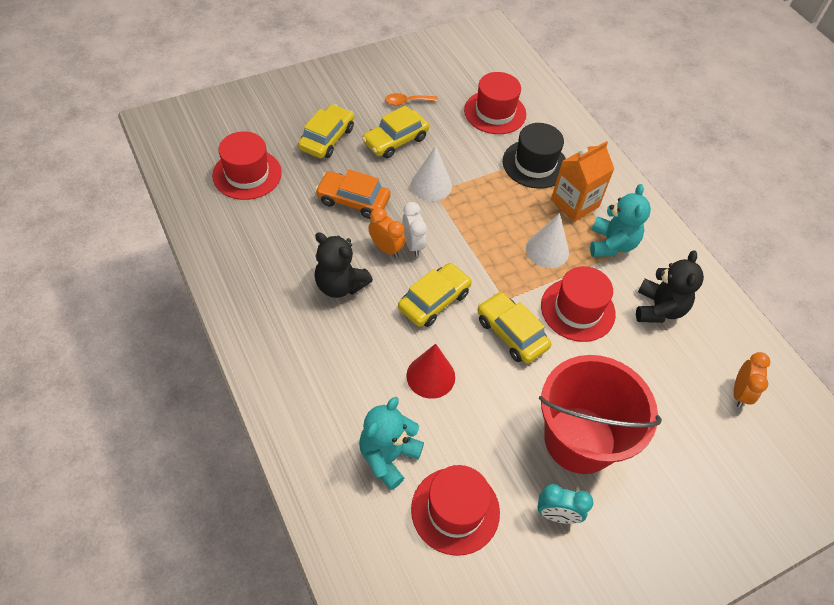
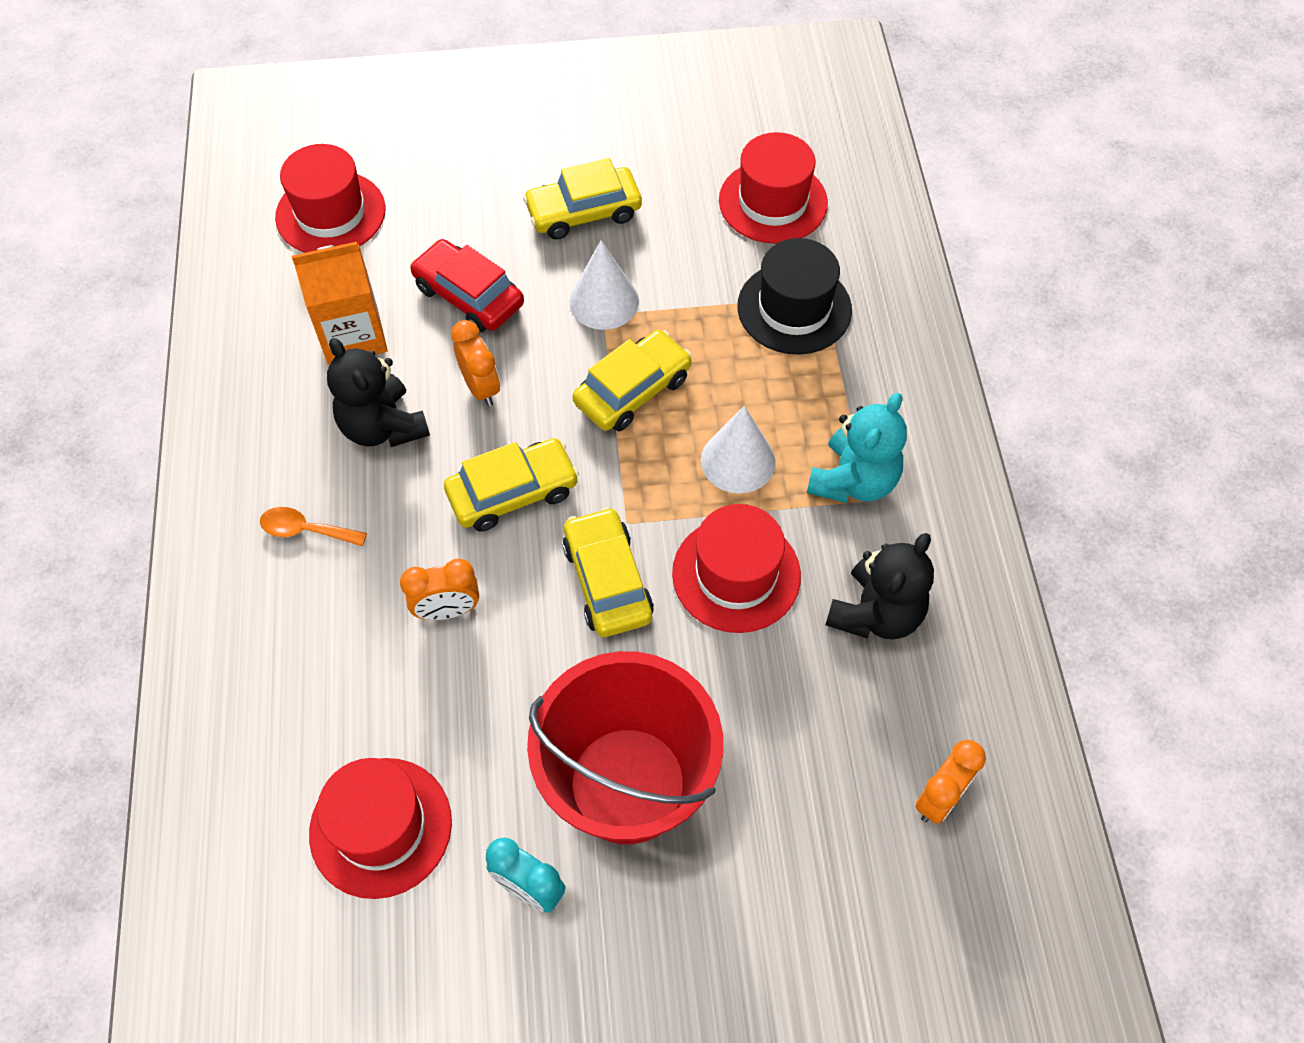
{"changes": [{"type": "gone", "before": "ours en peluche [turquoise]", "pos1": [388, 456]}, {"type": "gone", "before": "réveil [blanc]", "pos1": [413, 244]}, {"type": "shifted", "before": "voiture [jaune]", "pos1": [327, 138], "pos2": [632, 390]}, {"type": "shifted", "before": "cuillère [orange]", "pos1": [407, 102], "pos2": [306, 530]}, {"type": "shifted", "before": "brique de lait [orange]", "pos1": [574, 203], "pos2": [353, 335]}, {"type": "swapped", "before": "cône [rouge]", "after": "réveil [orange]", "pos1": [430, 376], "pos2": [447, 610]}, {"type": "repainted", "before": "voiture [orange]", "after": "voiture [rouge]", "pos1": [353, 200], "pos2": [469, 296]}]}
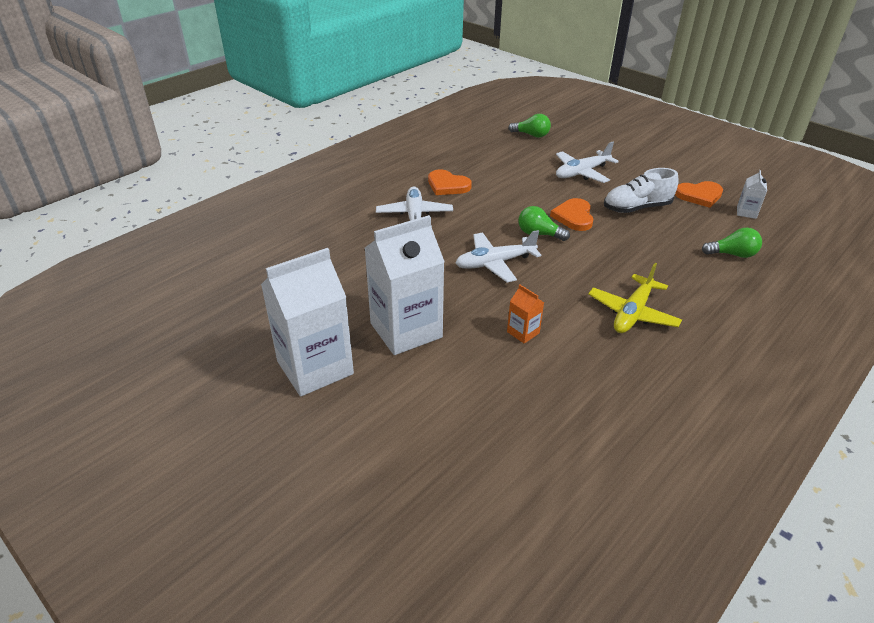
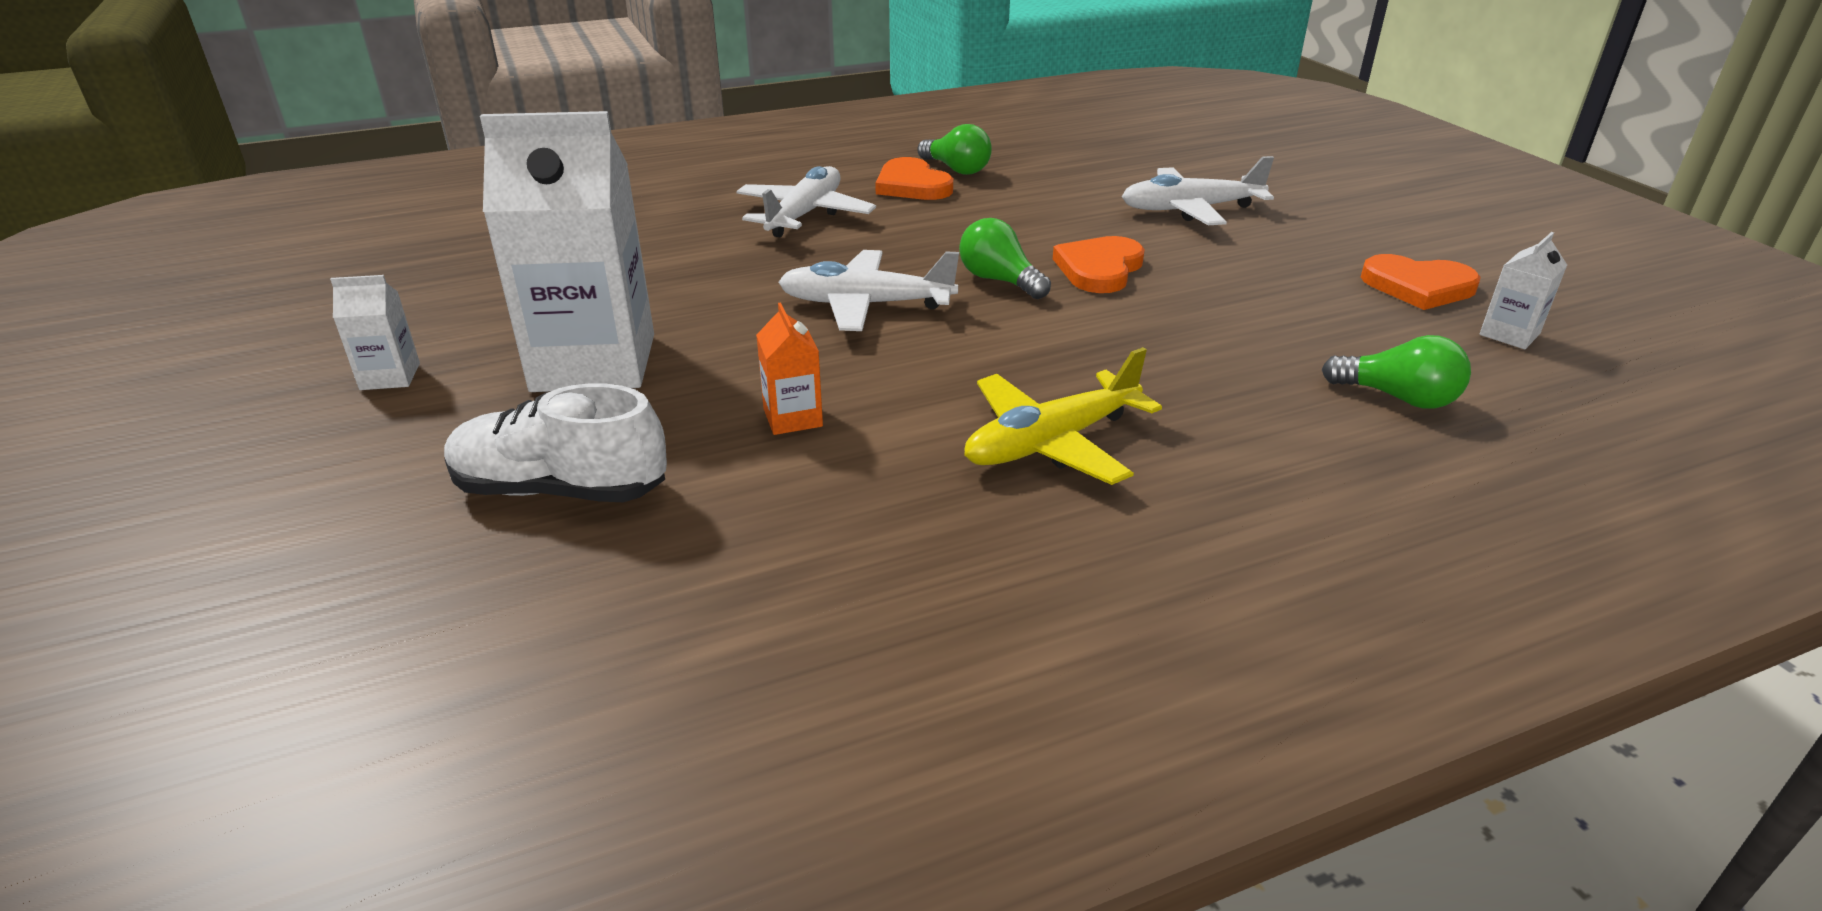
{"changes": [{"type": "shifted", "before": "ampoule [vert]", "pos1": [531, 135], "pos2": [956, 169]}, {"type": "shifted", "before": "chaussure [blanc]", "pos1": [636, 208], "pos2": [560, 489]}, {"type": "scaled", "before": "brique de lait [blanc]", "pos1": [315, 367], "pos2": [390, 376], "scale": 0.43}]}
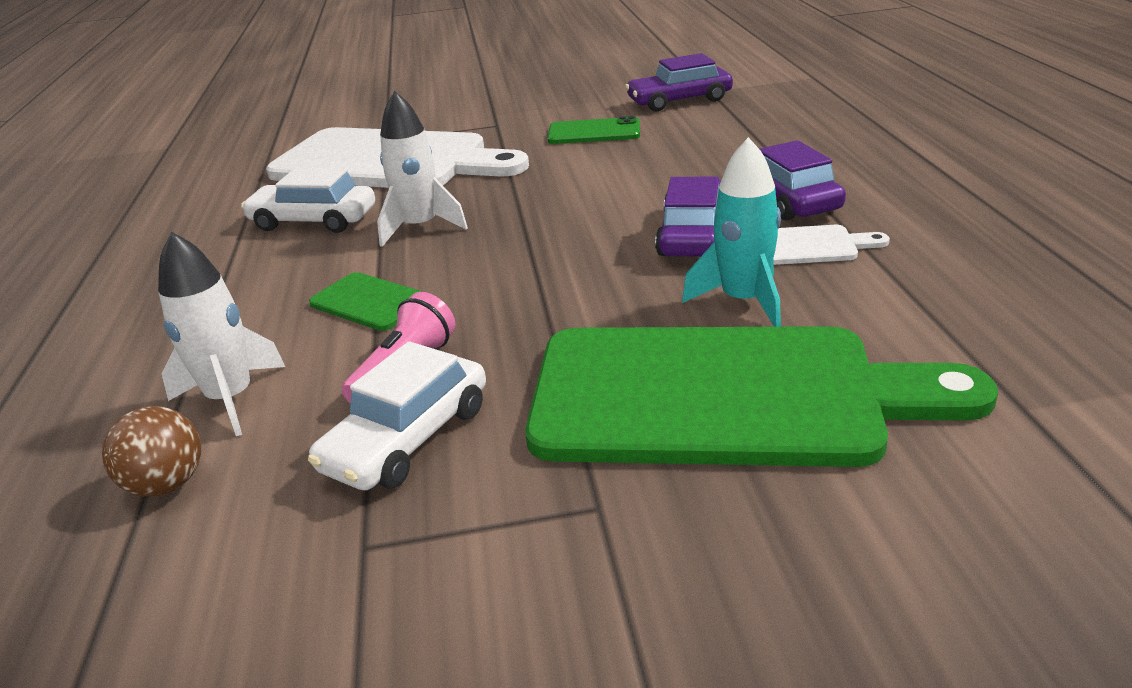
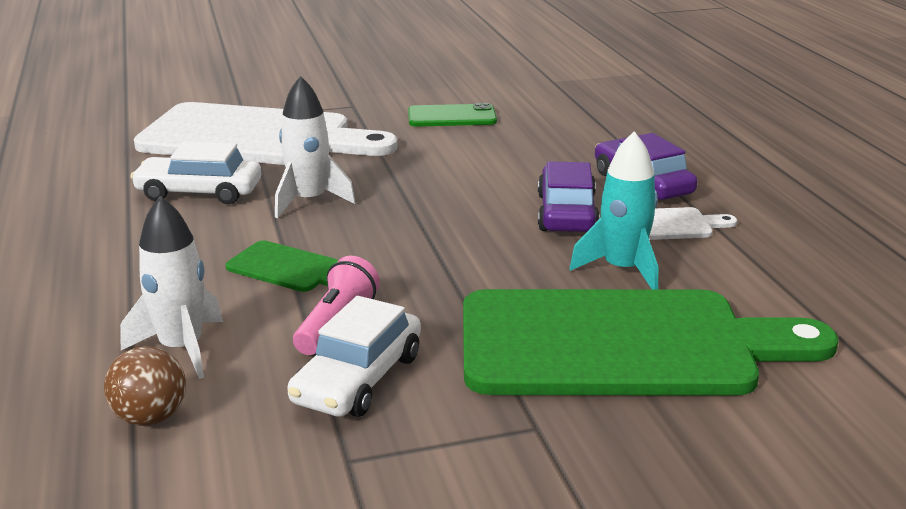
{"changes": [{"type": "gone", "before": "voiture [violet]", "pos1": [679, 100]}]}
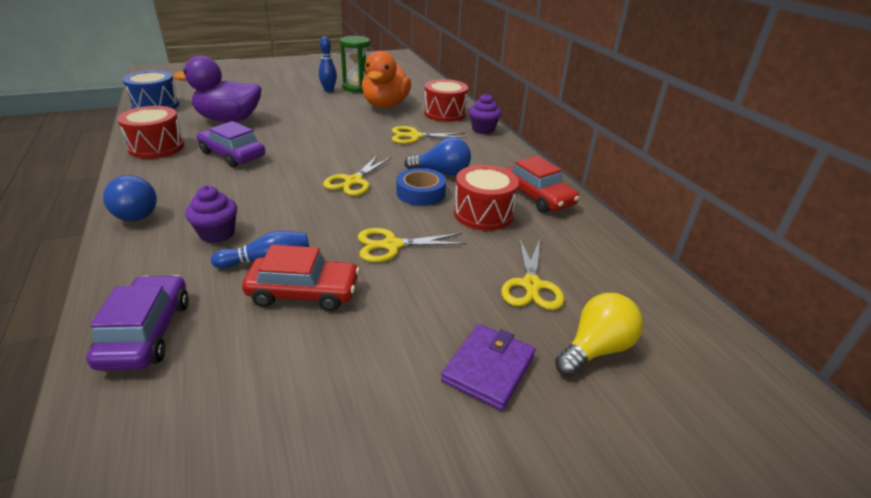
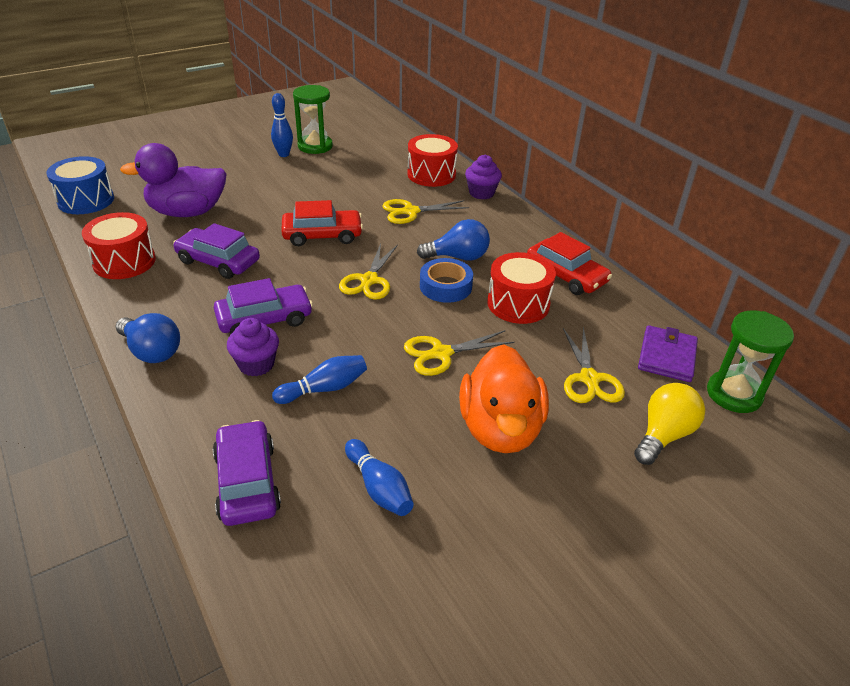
{"changes": [{"type": "new", "after": "voiture [violet]", "pos2": [264, 319]}, {"type": "new", "after": "quille [bleu]", "pos2": [379, 487]}, {"type": "new", "after": "sablier [vert]", "pos2": [734, 394]}, {"type": "shifted", "before": "voiture [rouge]", "pos1": [304, 292], "pos2": [322, 235]}, {"type": "shifted", "before": "canard [orange]", "pos1": [385, 105], "pos2": [500, 429]}, {"type": "shifted", "before": "portefeuille [violet]", "pos1": [488, 368], "pos2": [666, 356]}]}
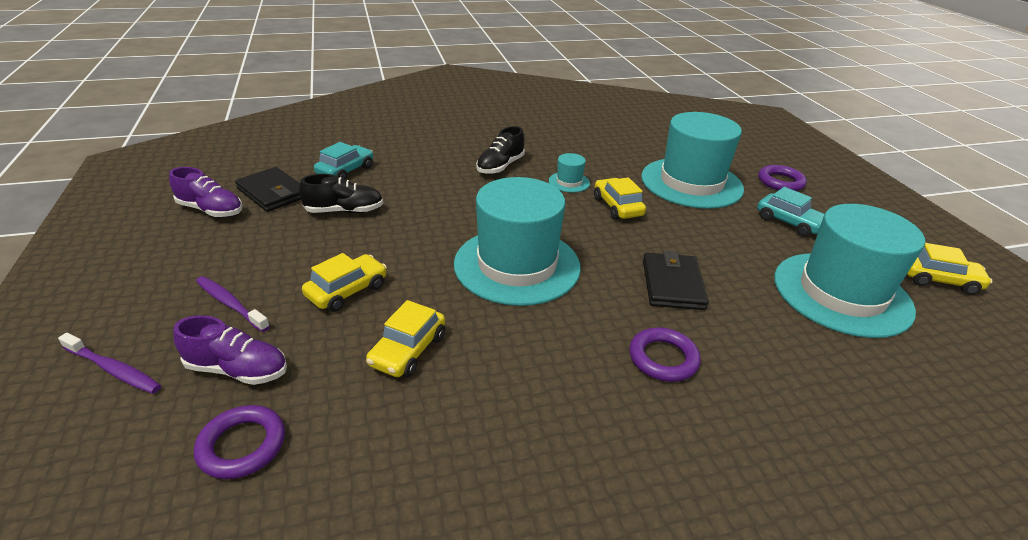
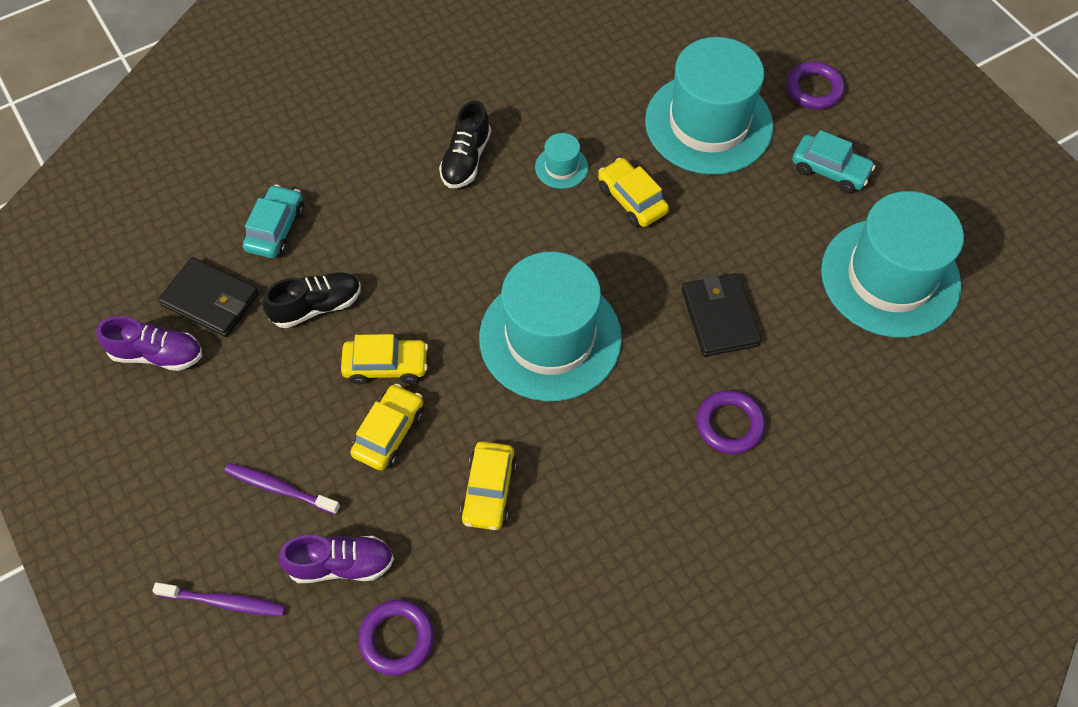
{"changes": [{"type": "shifted", "before": "voiture [jaune]", "pos1": [938, 280], "pos2": [386, 365]}]}
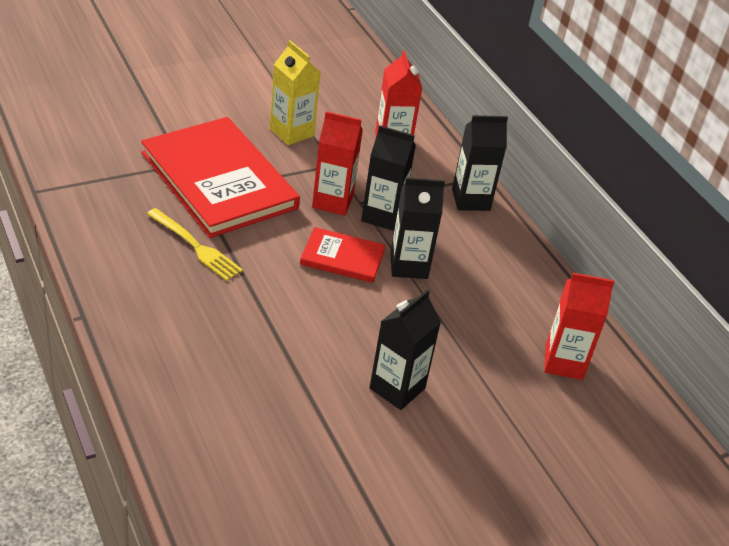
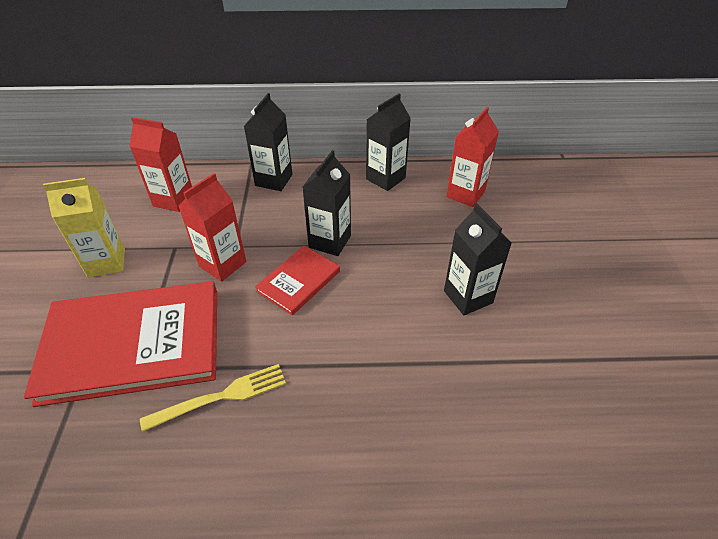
{"changes": [{"type": "shifted", "before": "brique de lait [noir]", "pos1": [382, 216], "pos2": [385, 178]}]}
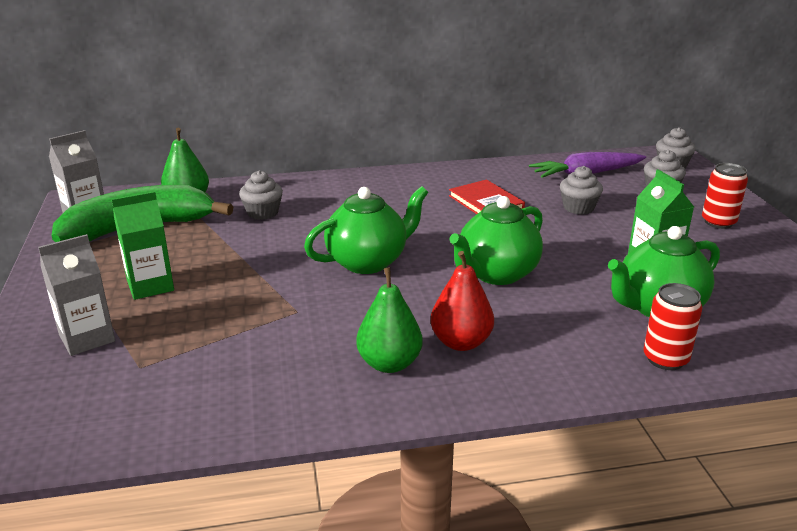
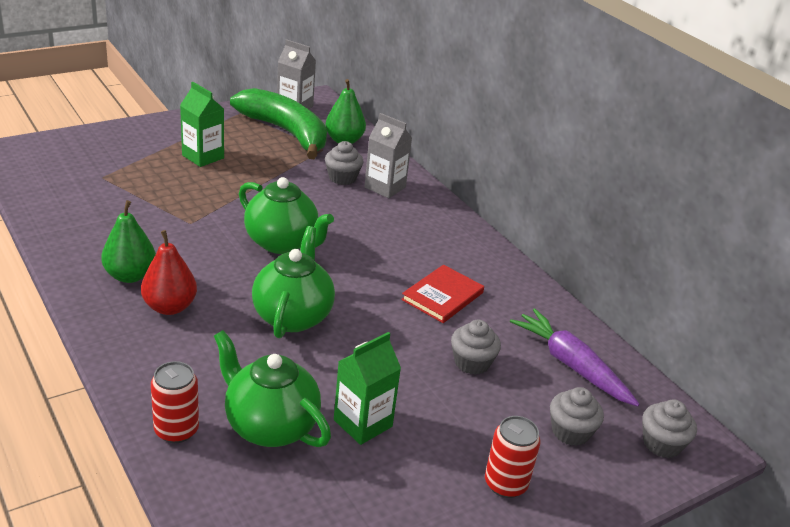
{"changes": [{"type": "shifted", "before": "brique de lait [gris]", "pos1": [87, 338], "pos2": [385, 187]}, {"type": "rotated", "before": "théière [vert]", "pos1": [496, 274], "pos2": [292, 316], "turn": 75}]}
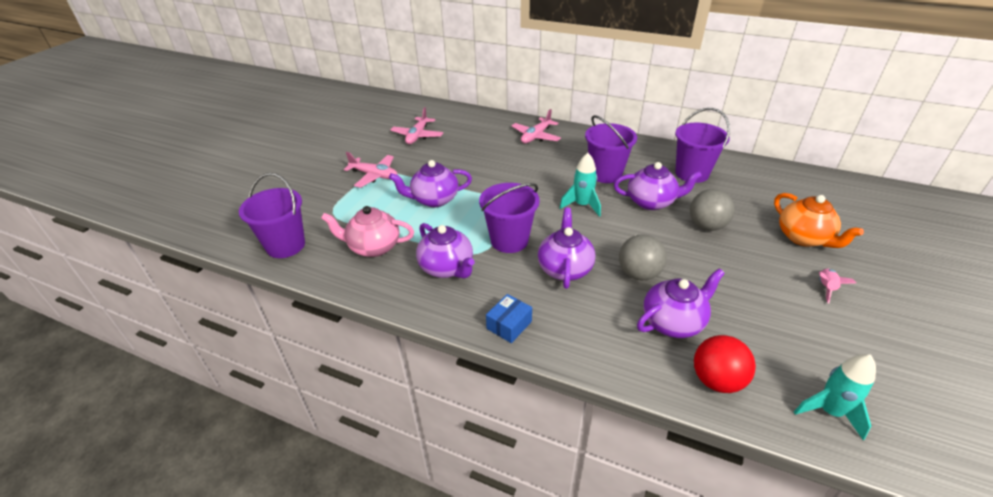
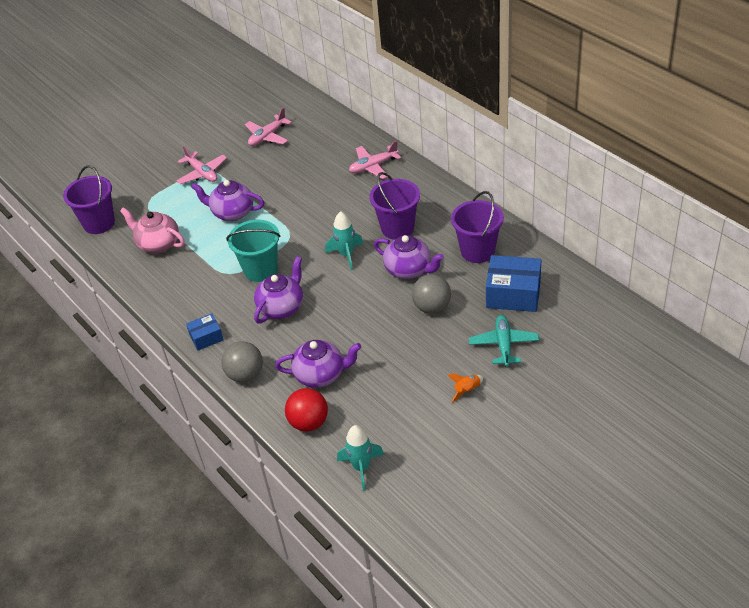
{"changes": [{"type": "gone", "before": "théière [violet]", "pos1": [447, 268]}, {"type": "new", "after": "boîte [bleu]", "pos2": [513, 294]}, {"type": "shifted", "before": "balle [gris]", "pos1": [638, 274], "pos2": [245, 375]}, {"type": "swapped", "before": "théière [orange]", "after": "avion [turquoise]", "pos1": [804, 238], "pos2": [503, 345]}, {"type": "repainted", "before": "seau [violet]", "after": "seau [turquoise]", "pos1": [509, 240], "pos2": [260, 270]}, {"type": "repainted", "before": "fusée [rose]", "after": "fusée [orange]", "pos1": [826, 288], "pos2": [467, 390]}]}
